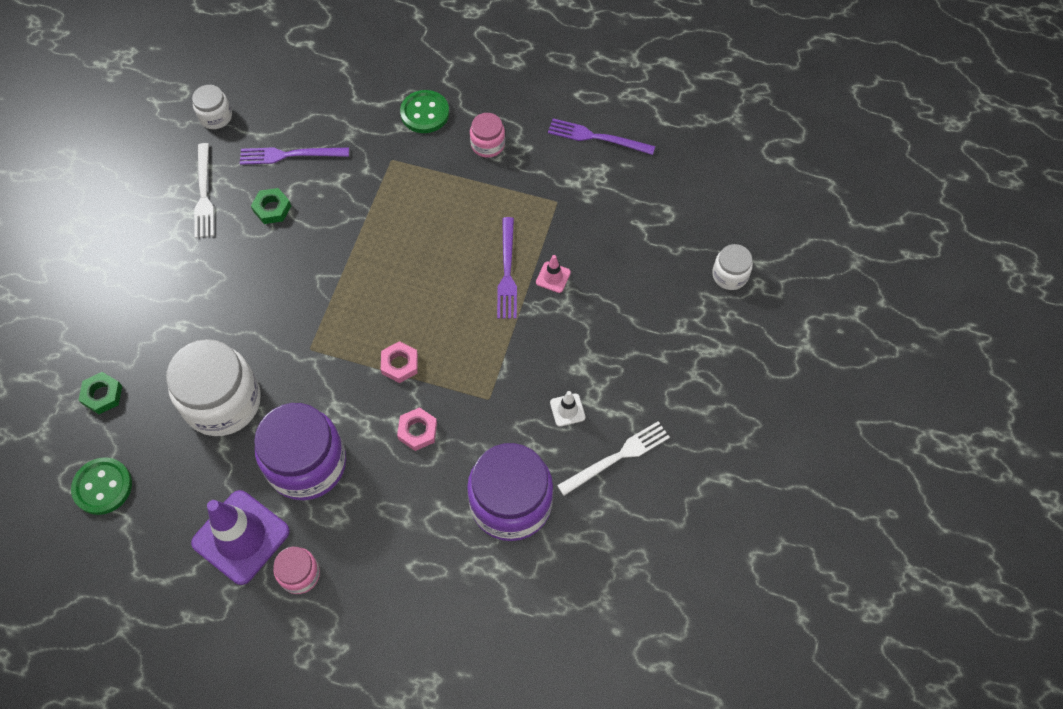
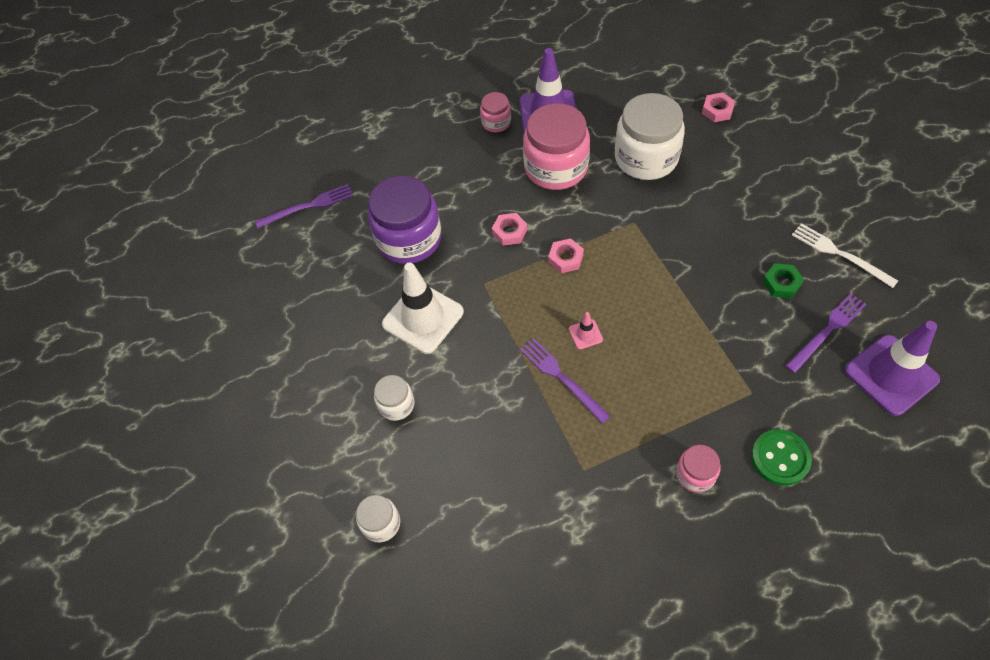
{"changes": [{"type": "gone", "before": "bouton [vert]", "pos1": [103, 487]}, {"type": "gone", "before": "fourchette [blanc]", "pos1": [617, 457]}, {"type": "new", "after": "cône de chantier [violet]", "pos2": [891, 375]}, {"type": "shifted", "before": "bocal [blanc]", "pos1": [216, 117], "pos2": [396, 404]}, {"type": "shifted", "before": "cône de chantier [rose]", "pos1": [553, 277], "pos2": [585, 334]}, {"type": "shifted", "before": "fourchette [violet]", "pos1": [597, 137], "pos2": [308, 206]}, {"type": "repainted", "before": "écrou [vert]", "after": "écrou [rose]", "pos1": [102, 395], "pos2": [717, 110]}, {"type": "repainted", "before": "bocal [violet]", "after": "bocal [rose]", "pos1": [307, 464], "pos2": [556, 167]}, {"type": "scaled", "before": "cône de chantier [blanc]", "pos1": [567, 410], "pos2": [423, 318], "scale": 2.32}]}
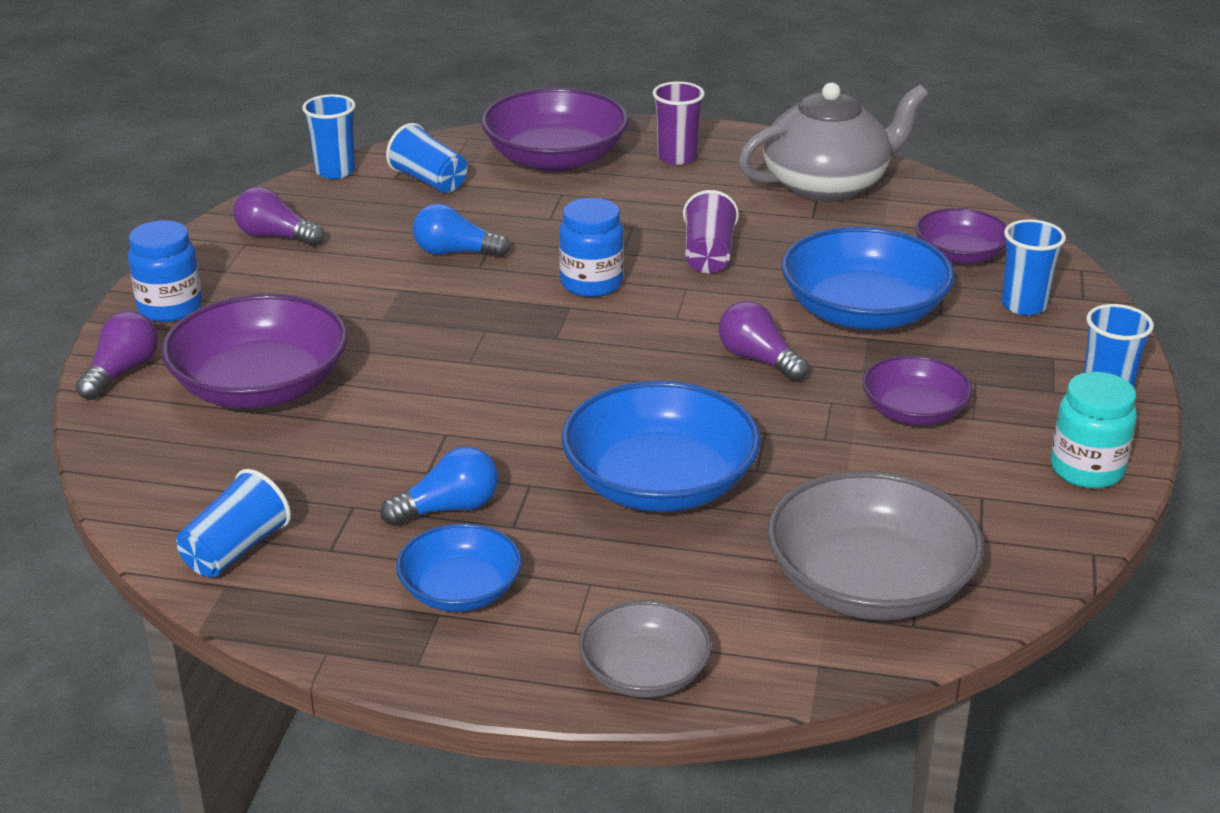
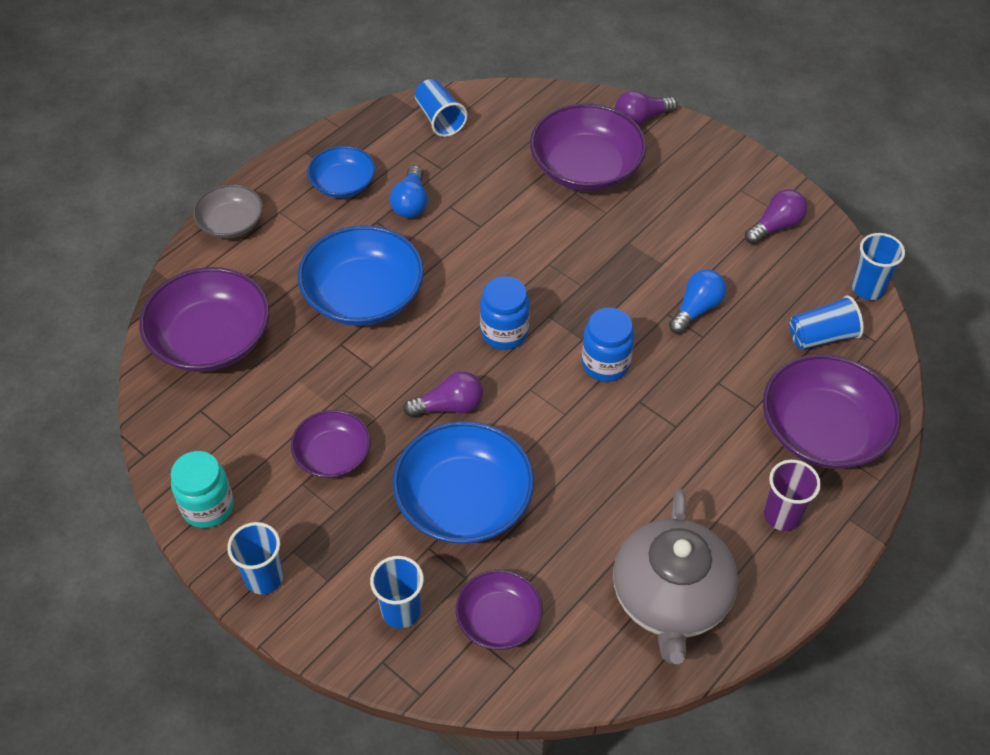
{"changes": [{"type": "gone", "before": "gobelet [violet]", "pos1": [708, 255]}, {"type": "shifted", "before": "bocal [bleu]", "pos1": [170, 308], "pos2": [504, 332]}, {"type": "repainted", "before": "bol [gris]", "after": "bol [violet]", "pos1": [869, 584], "pos2": [211, 339]}, {"type": "rotated", "before": "ampoule [violet]", "pos1": [122, 372], "pos2": [641, 119], "turn": 105}]}
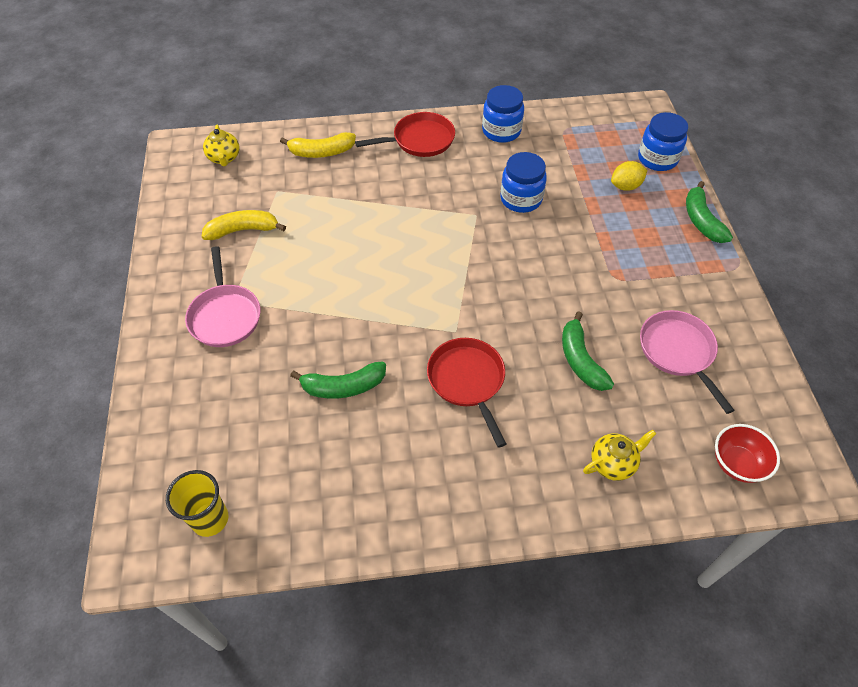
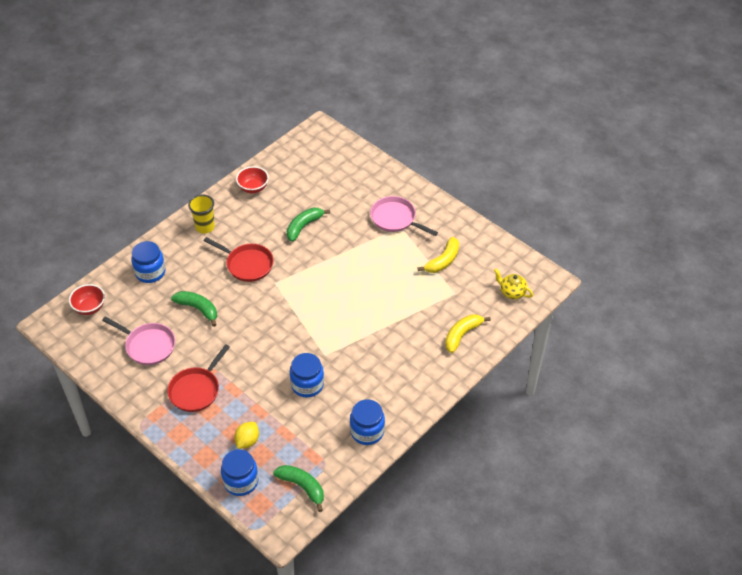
{"changes": [{"type": "new", "after": "bol [rouge]", "pos2": [253, 188]}, {"type": "shifted", "before": "gobelet [jaune]", "pos1": [210, 519], "pos2": [205, 227]}, {"type": "shifted", "before": "poêle [rouge]", "pos1": [420, 140], "pos2": [196, 390]}, {"type": "shifted", "before": "banane [vert]", "pos1": [701, 220], "pos2": [302, 487]}, {"type": "swapped", "before": "théière [jaune]", "after": "bocal [bleu]", "pos1": [613, 463], "pos2": [150, 272]}]}
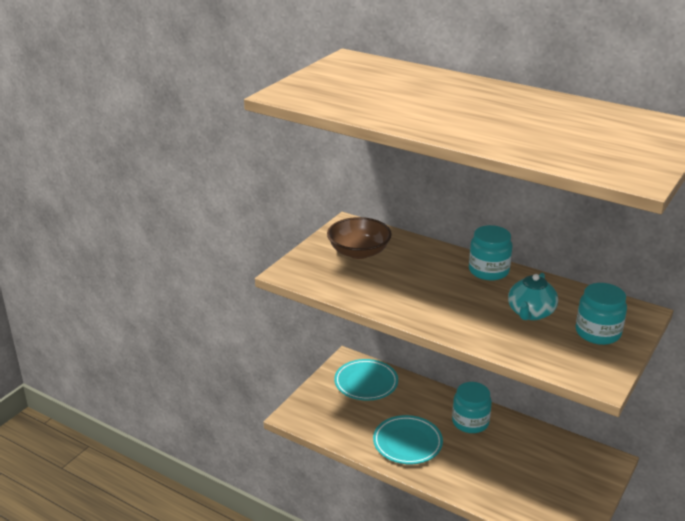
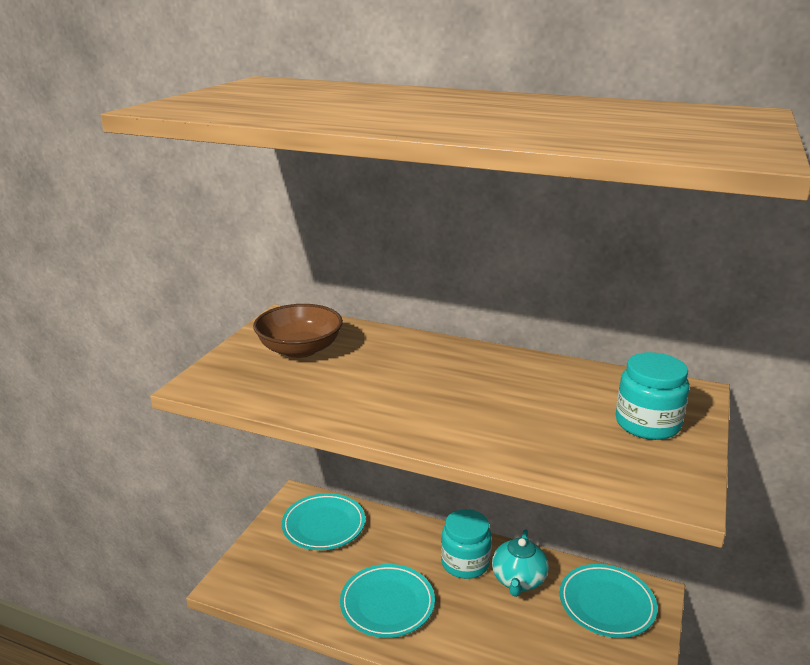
{"changes": [{"type": "gone", "before": "bocal [turquoise]", "pos1": [488, 271]}, {"type": "new", "after": "assiette [turquoise]", "pos2": [606, 604]}, {"type": "shifted", "before": "théière [turquoise]", "pos1": [530, 313], "pos2": [518, 580]}]}
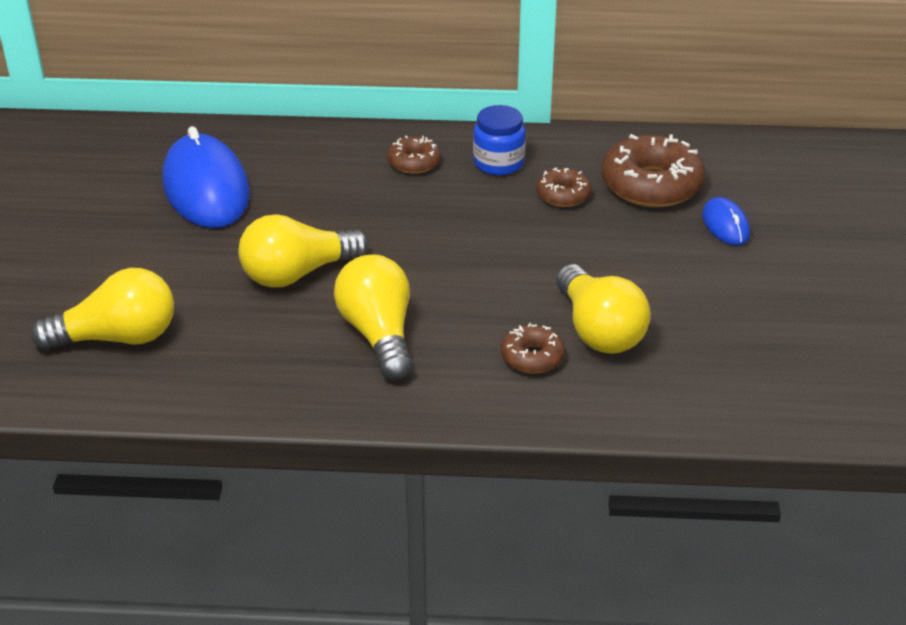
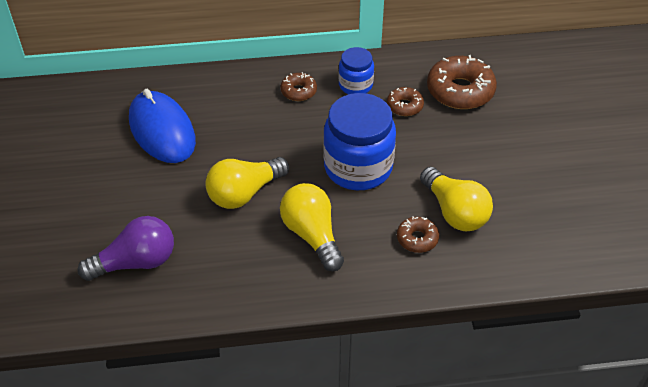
{"changes": [{"type": "gone", "before": "souris [bleu]", "pos1": [725, 225]}, {"type": "new", "after": "bocal [bleu]", "pos2": [358, 167]}, {"type": "repainted", "before": "ampoule [jaune]", "after": "ampoule [violet]", "pos1": [118, 338], "pos2": [136, 262]}]}
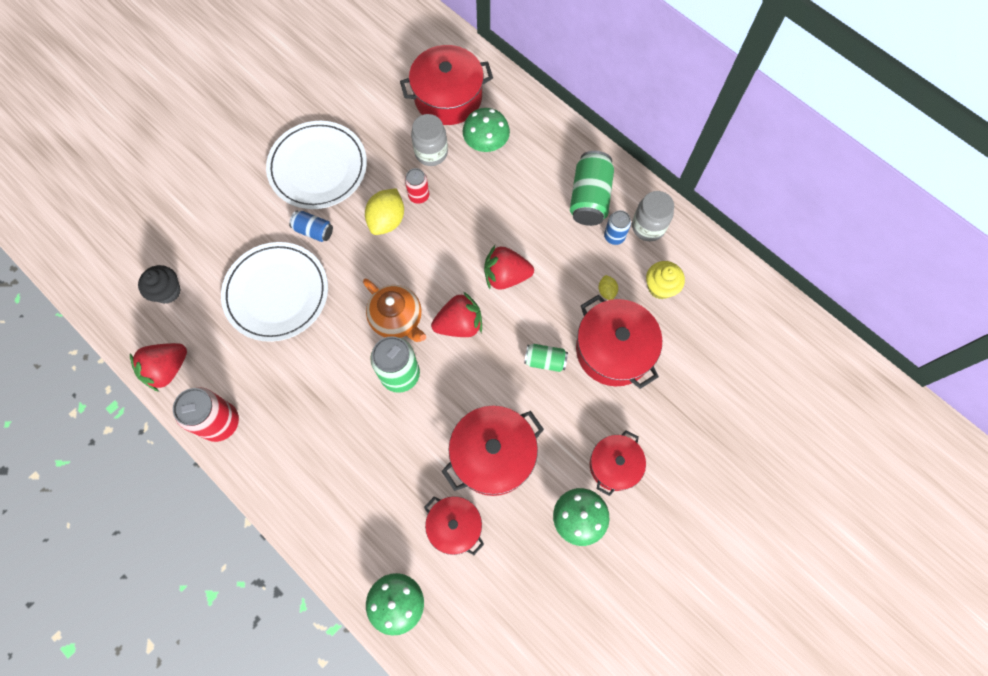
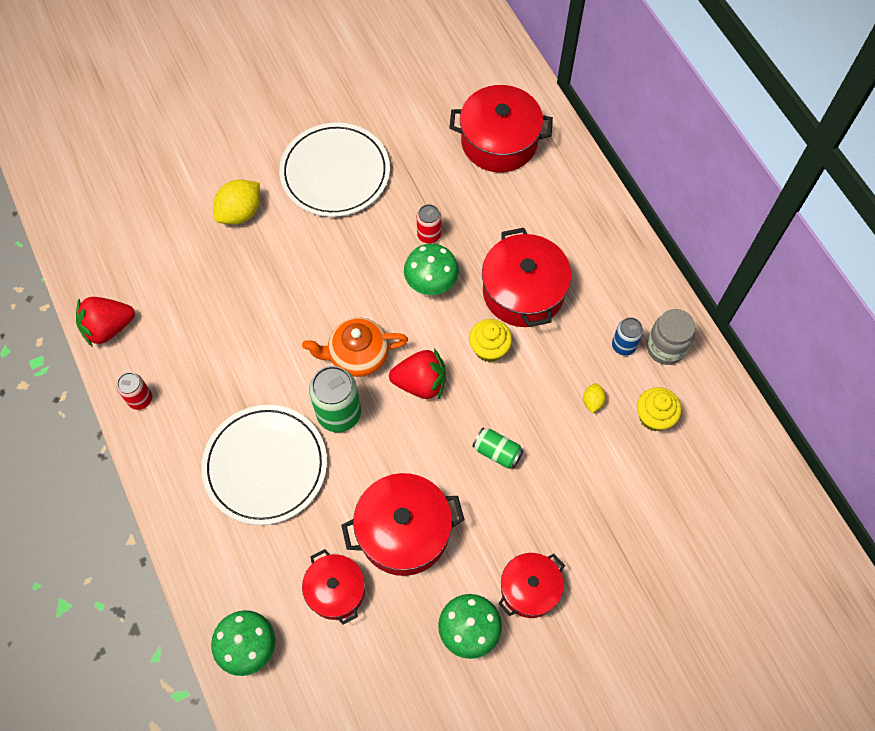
{"changes": [{"type": "gone", "before": "muffin [noir]", "pos1": [167, 291]}, {"type": "gone", "before": "canette [bleu]", "pos1": [313, 231]}, {"type": "gone", "before": "bocal [gris]", "pos1": [431, 153]}, {"type": "gone", "before": "canette [vert]", "pos1": [589, 198]}, {"type": "shifted", "before": "assiette [blanc]", "pos1": [276, 293], "pos2": [265, 466]}, {"type": "shifted", "before": "citron [jaune]", "pos1": [387, 220], "pos2": [240, 213]}, {"type": "shifted", "before": "champignon [vert]", "pos1": [486, 143], "pos2": [431, 282]}, {"type": "shifted", "before": "marmite [rouge]", "pos1": [614, 350], "pos2": [523, 291]}, {"type": "swapped", "before": "fraise [rouge]", "after": "muffin [jaune]", "pos1": [506, 276], "pos2": [489, 349]}, {"type": "rotated", "before": "théière [orange]", "pos1": [397, 319], "pos2": [358, 355], "turn": 105}, {"type": "scaled", "before": "canette [rouge]", "pos1": [220, 422], "pos2": [140, 399], "scale": 0.57}]}
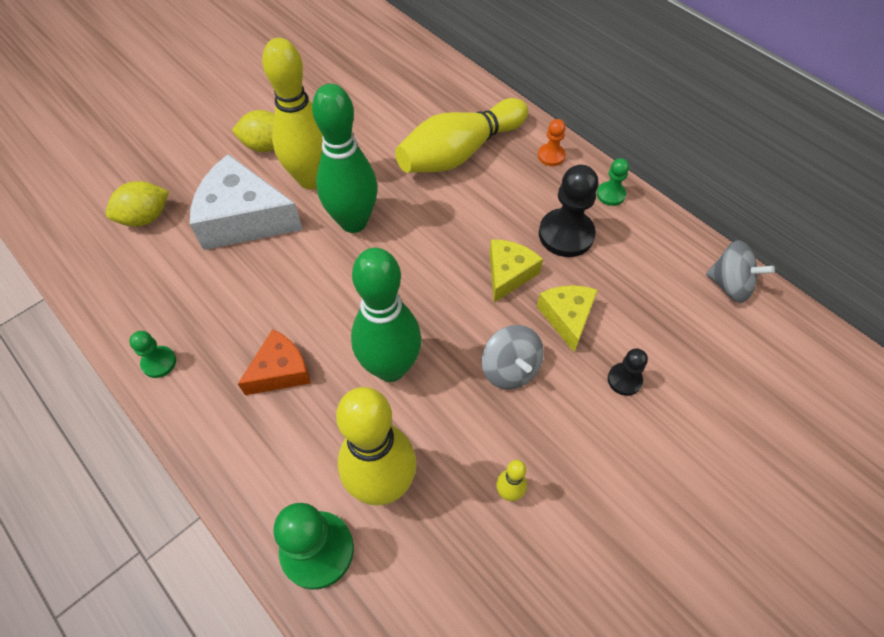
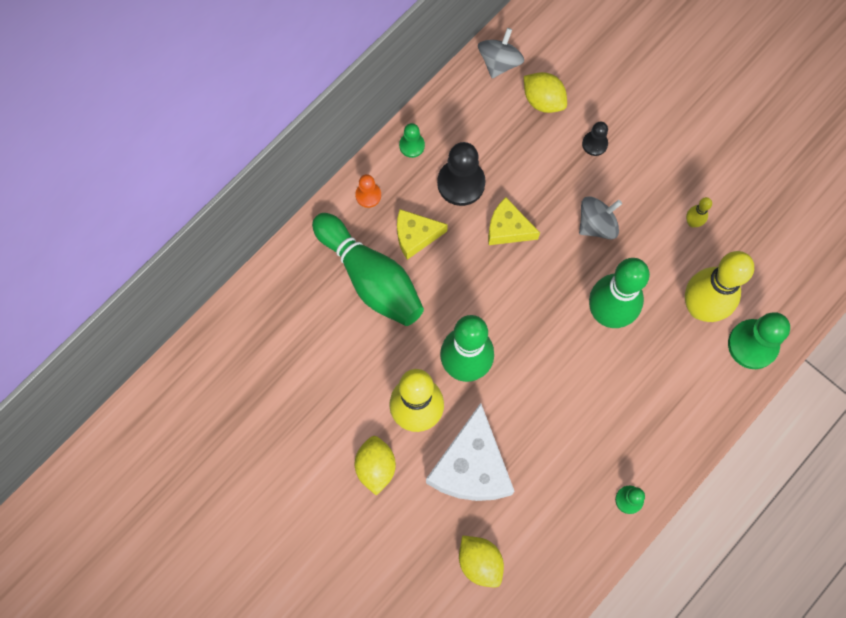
{"changes": [{"type": "gone", "before": "fromage [orange]", "pos1": [280, 371]}, {"type": "new", "after": "citron [jaune]", "pos2": [543, 100]}, {"type": "shifted", "before": "fromage [jaune]", "pos1": [567, 318], "pos2": [415, 236]}, {"type": "repainted", "before": "quille [jaune]", "after": "quille [vert]", "pos1": [460, 153], "pos2": [370, 277]}]}
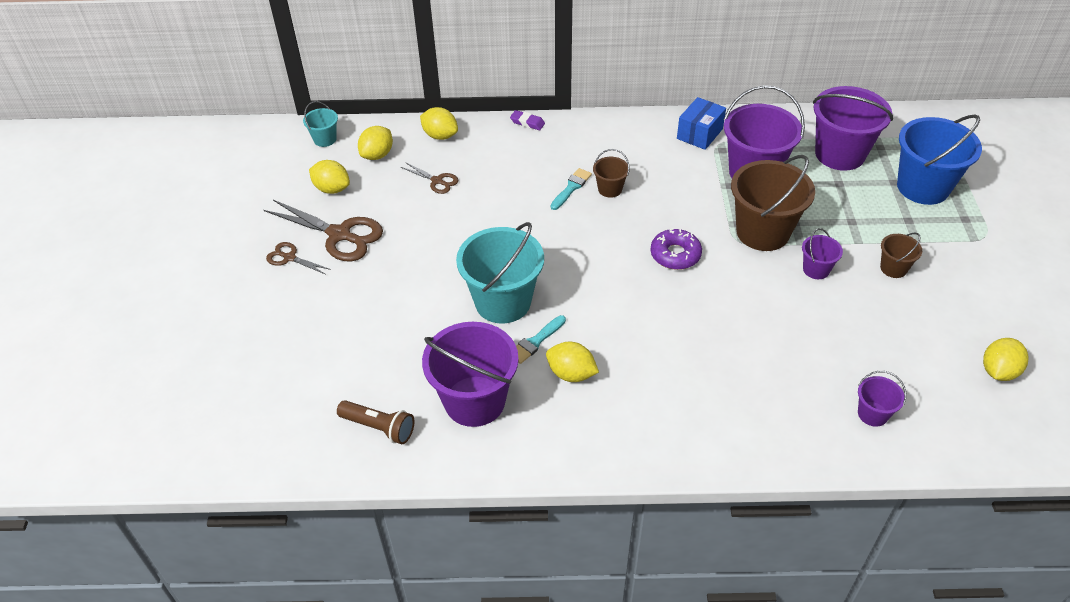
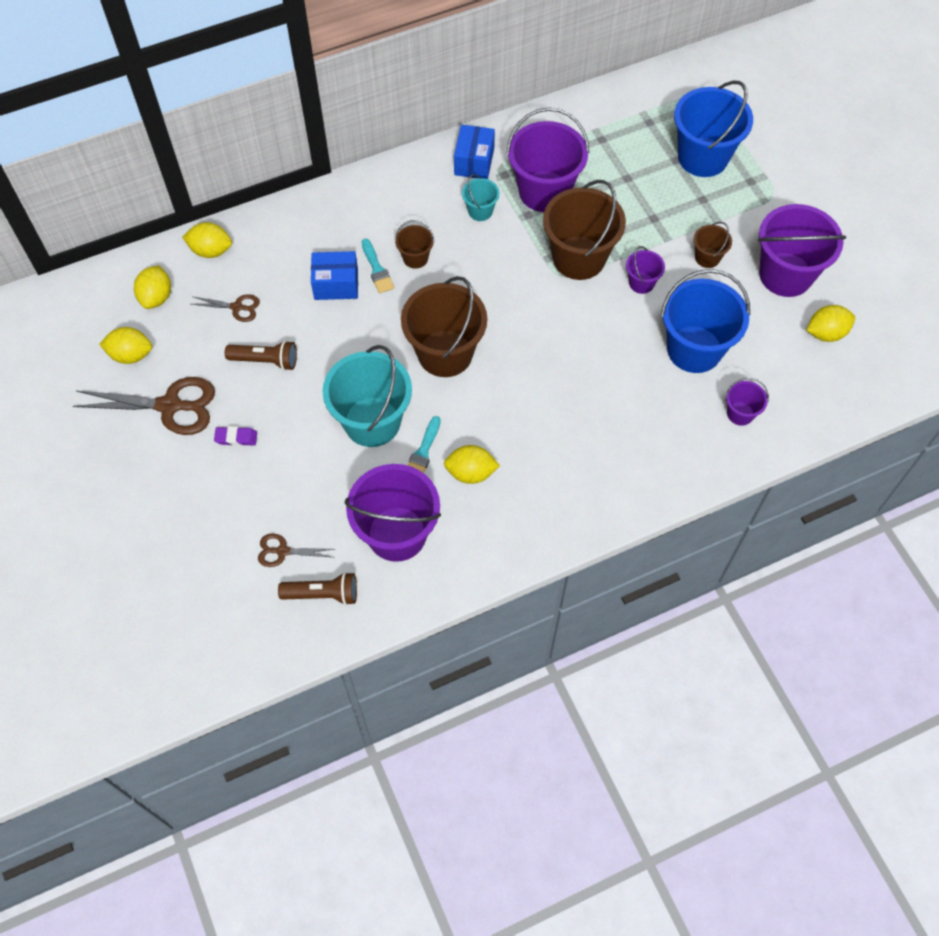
{"changes": [{"type": "gone", "before": "beignet [violet]", "pos1": [675, 255]}, {"type": "new", "after": "lampe de poche [marron]", "pos2": [266, 361]}, {"type": "new", "after": "boîte [bleu]", "pos2": [336, 284]}, {"type": "new", "after": "seau [marron]", "pos2": [445, 353]}, {"type": "new", "after": "seau [bleu]", "pos2": [694, 349]}, {"type": "shifted", "before": "ciseaux [marron]", "pos1": [289, 258], "pos2": [282, 551]}, {"type": "shifted", "before": "seau [turquoise]", "pos1": [325, 139], "pos2": [480, 211]}, {"type": "shifted", "before": "gomme [violet]", "pos1": [527, 122], "pos2": [236, 438]}, {"type": "shifted", "before": "seau [violet]", "pos1": [840, 154], "pos2": [785, 275]}, {"type": "rotated", "before": "pinceau [turquoise]", "pos1": [571, 188], "pos2": [377, 269], "turn": 150}, {"type": "rotated", "before": "citron [jaune]", "pos1": [998, 371], "pos2": [826, 333], "turn": 60}]}
